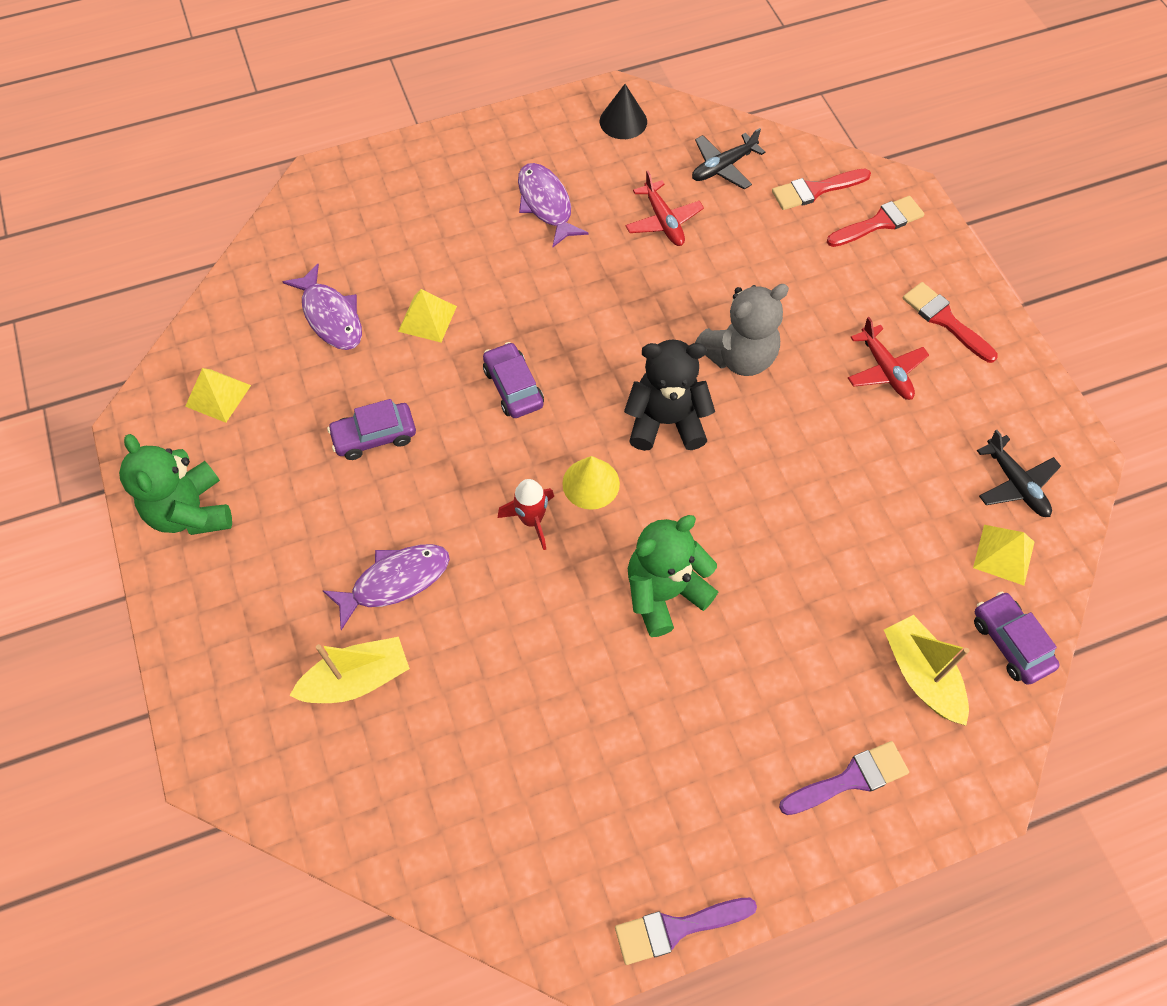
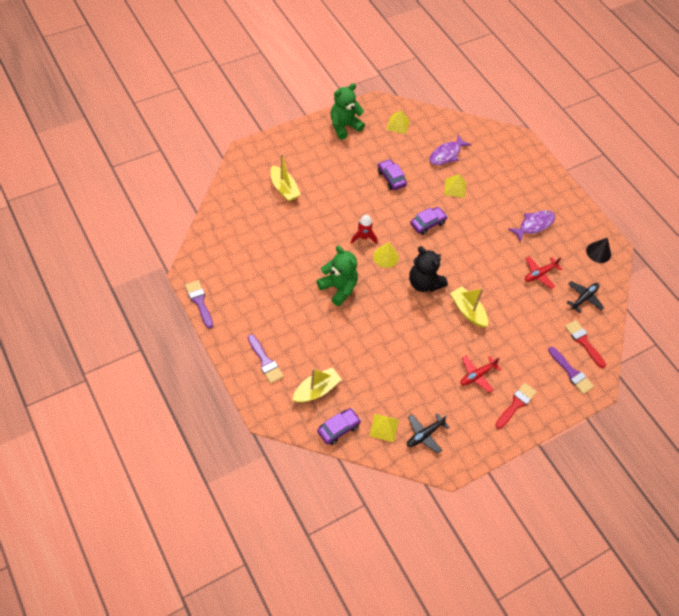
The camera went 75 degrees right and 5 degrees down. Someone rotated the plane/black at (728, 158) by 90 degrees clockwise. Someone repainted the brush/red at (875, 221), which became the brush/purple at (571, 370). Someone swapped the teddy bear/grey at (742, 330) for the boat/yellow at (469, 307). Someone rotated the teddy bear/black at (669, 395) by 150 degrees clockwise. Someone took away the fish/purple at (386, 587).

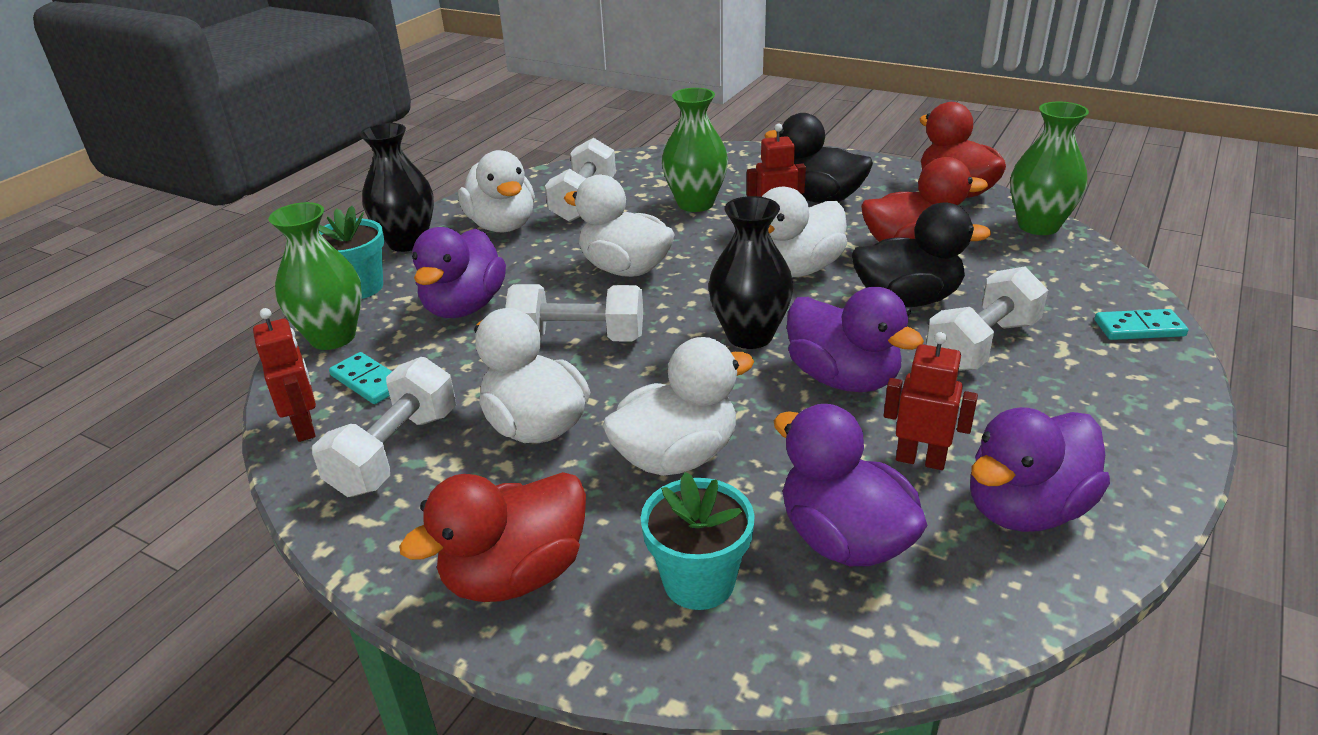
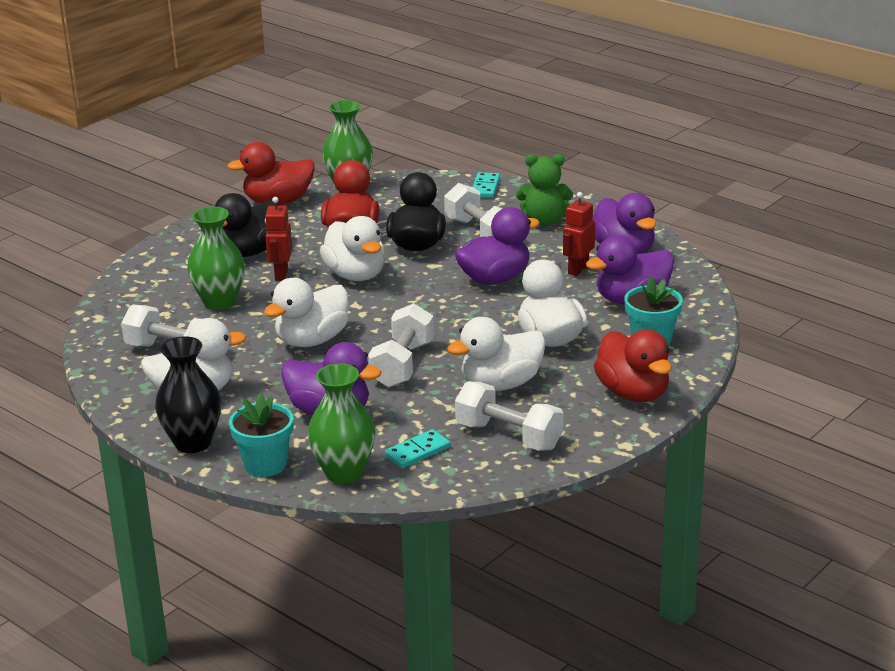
The camera went 80 degrees left and 5 degrees down. Someone took away the vase/black at (751, 272). Someone took away the robot/red at (284, 375). Someone put down the teddy bear/green at (544, 190).

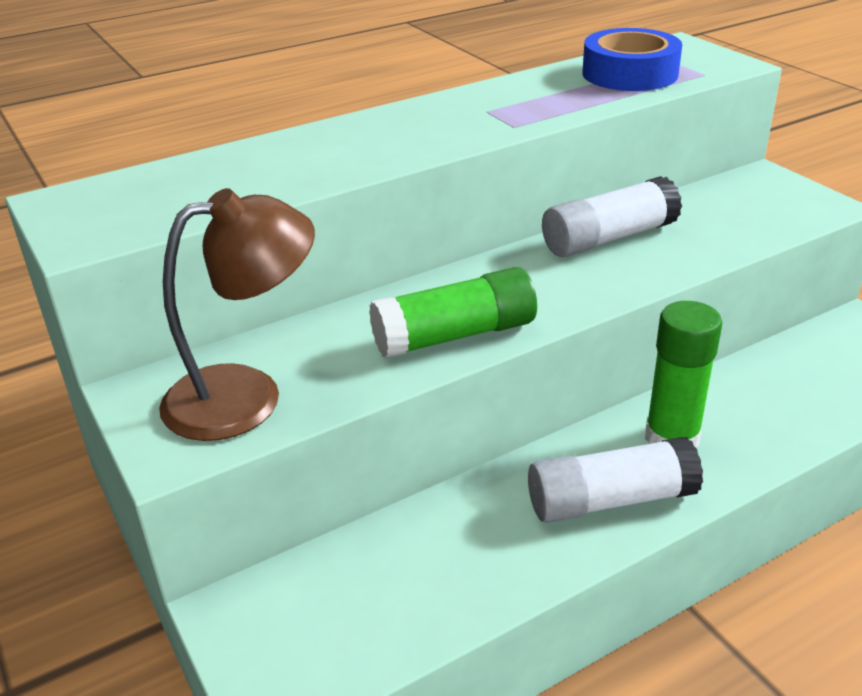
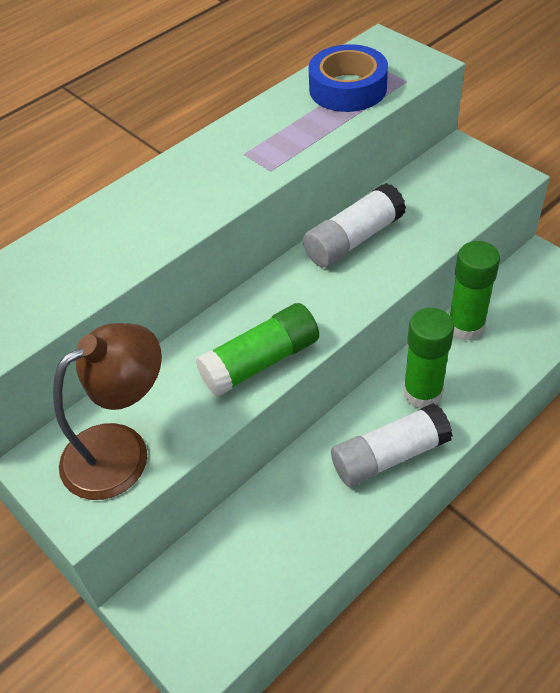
The camera went 10 degrees left and 15 degrees up. Someone put down the glue stick/green at (474, 291).

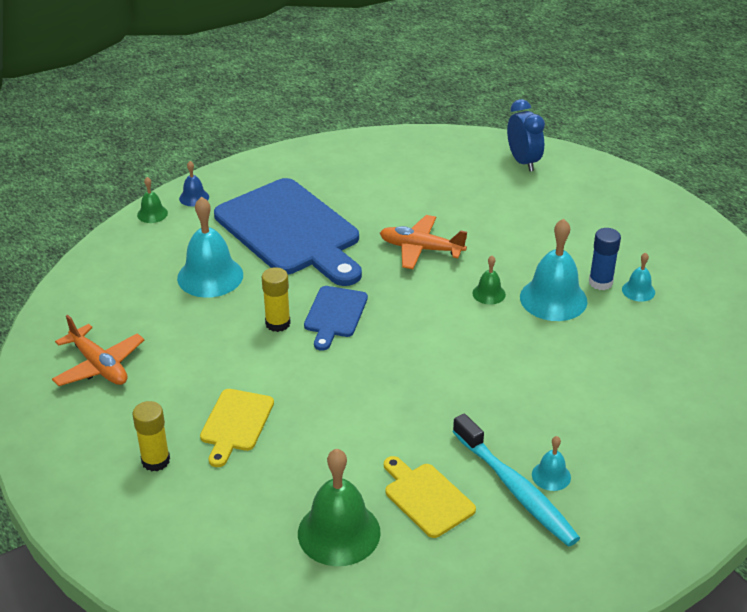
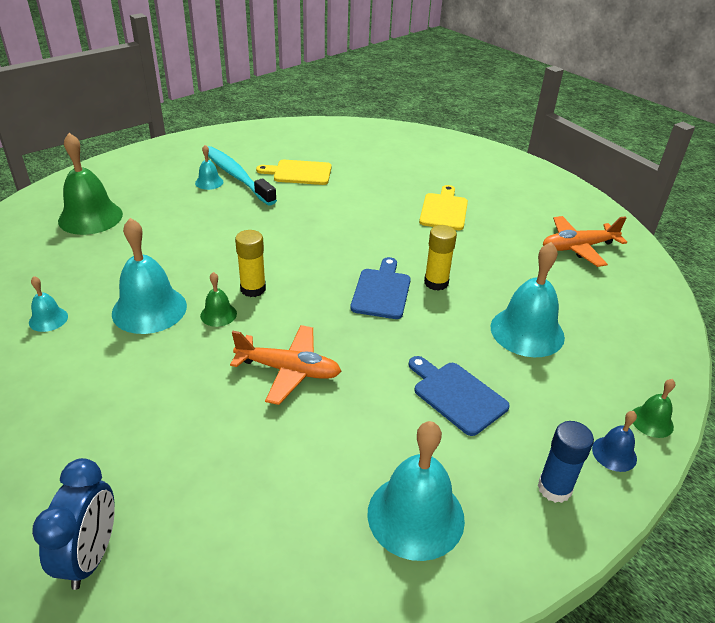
The camera went 175 degrees right and 0 degrees up. Someone rotated the clock/blue at (526, 135) by 150 degrees counterclockwise. Someone scaled the cutting board/blue at (288, 232) by 0.47. Someone carried the glue stick/blue from (605, 259) to (566, 462). Someone rotated the plane/orange at (98, 350) by 60 degrees counterclockwise. Someone carried the glue stick/yellow from (151, 436) to (250, 263). Someone carried the bell/green from (339, 507) to (90, 184). Someone rotated the cutting board/yellow at (430, 497) by 135 degrees clockwise. Someone put down the bell/turquoise at (416, 491).

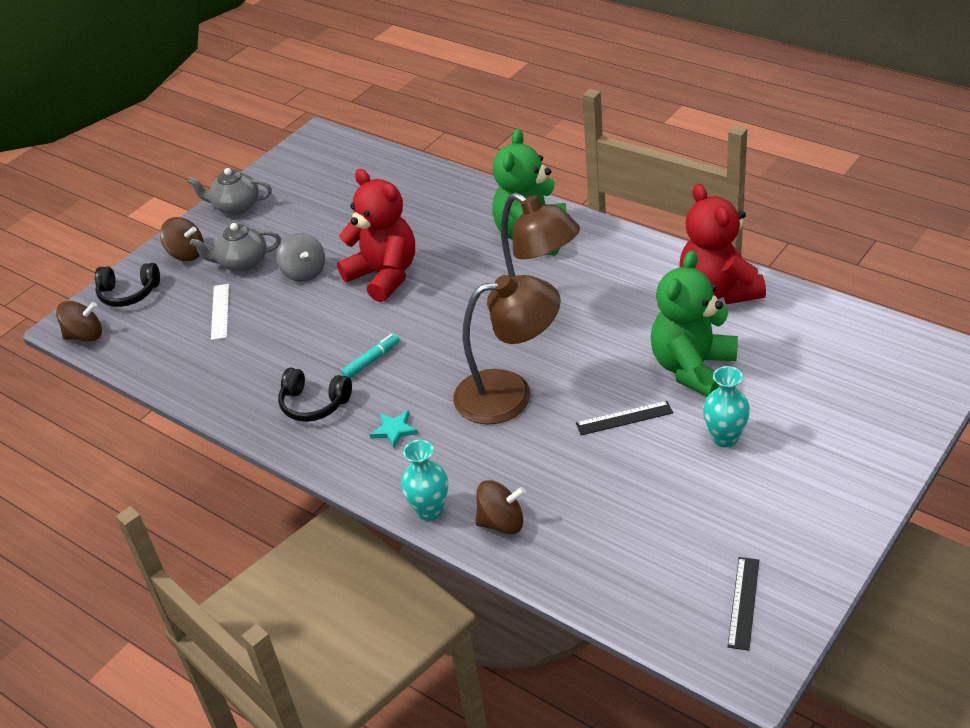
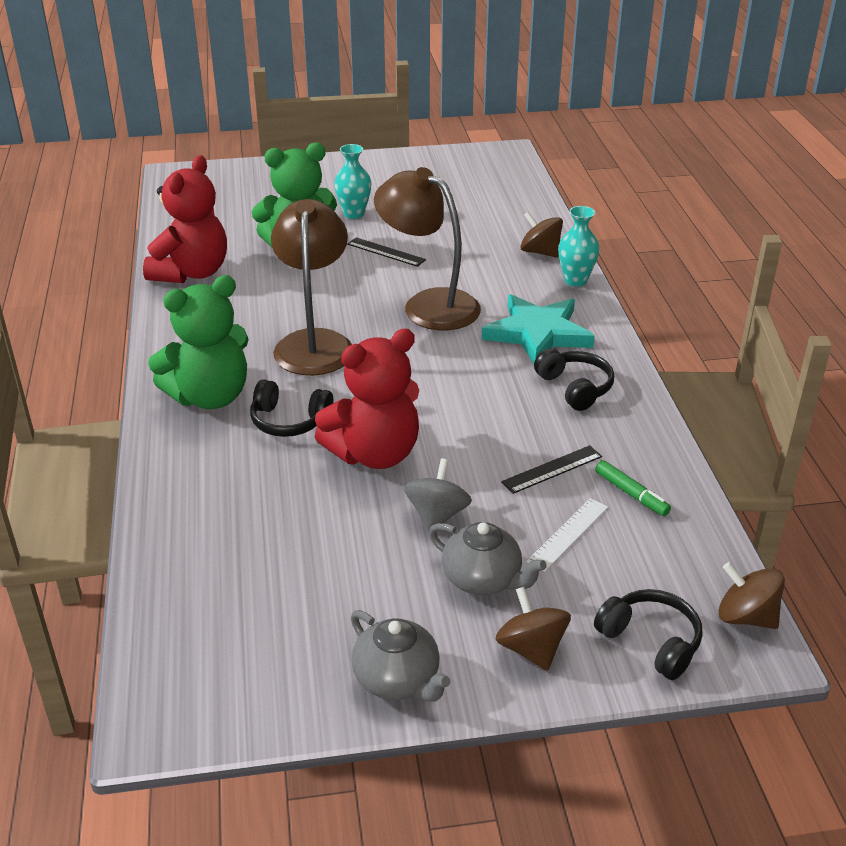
The camera went 140 degrees left and 5 degrees down. Someone rotated the teddy bear/red at (376, 235) by 120 degrees counterclockwise. Someone took away the marker/turquoise at (370, 356). Someone scaled the star/turquoise at (393, 429) by 2.31. Someone carried the ruler/black from (743, 604) to (551, 469). Someone put down the headphones/black at (292, 408). Someone put down the marker/green at (633, 488).

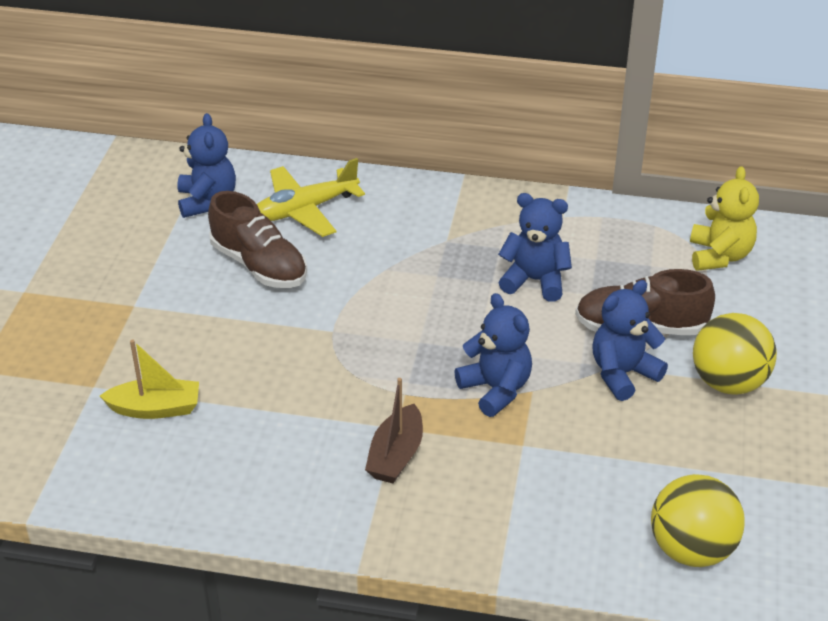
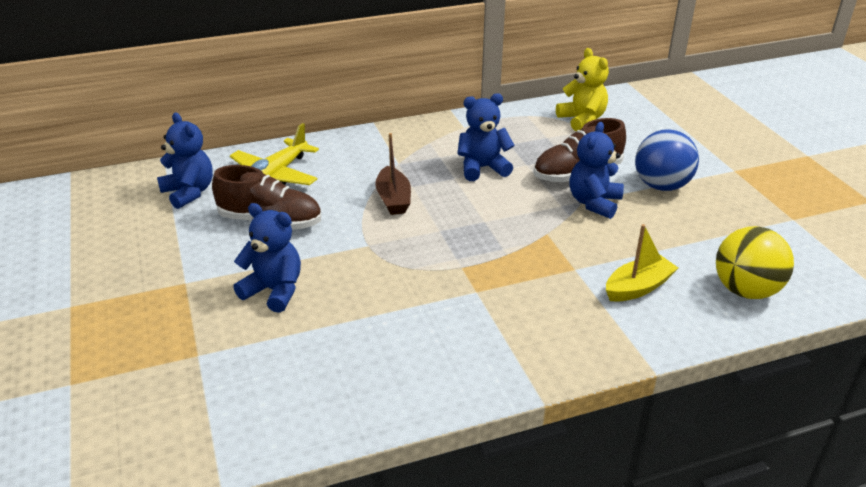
The camera went 30 degrees left and 5 degrees down. Someone carried the teddy bear/blue from (493, 355) to (267, 258). Someone repainted the ball/yellow at (735, 354), which became the ball/blue at (667, 160). Someone carried the boat/yellow from (149, 379) to (642, 263). Someone carried the boat/brown from (394, 430) to (393, 174).

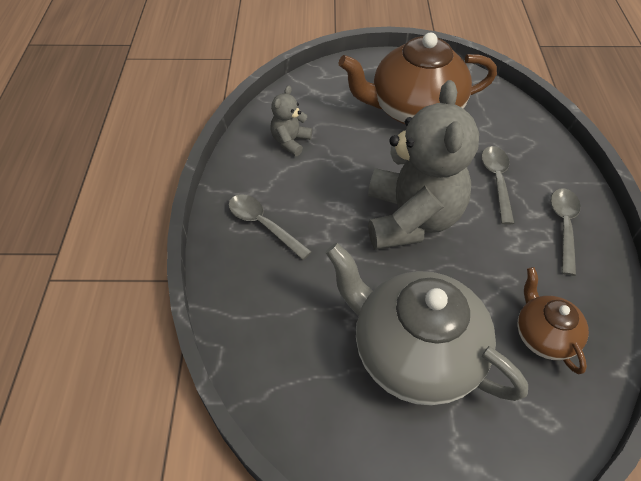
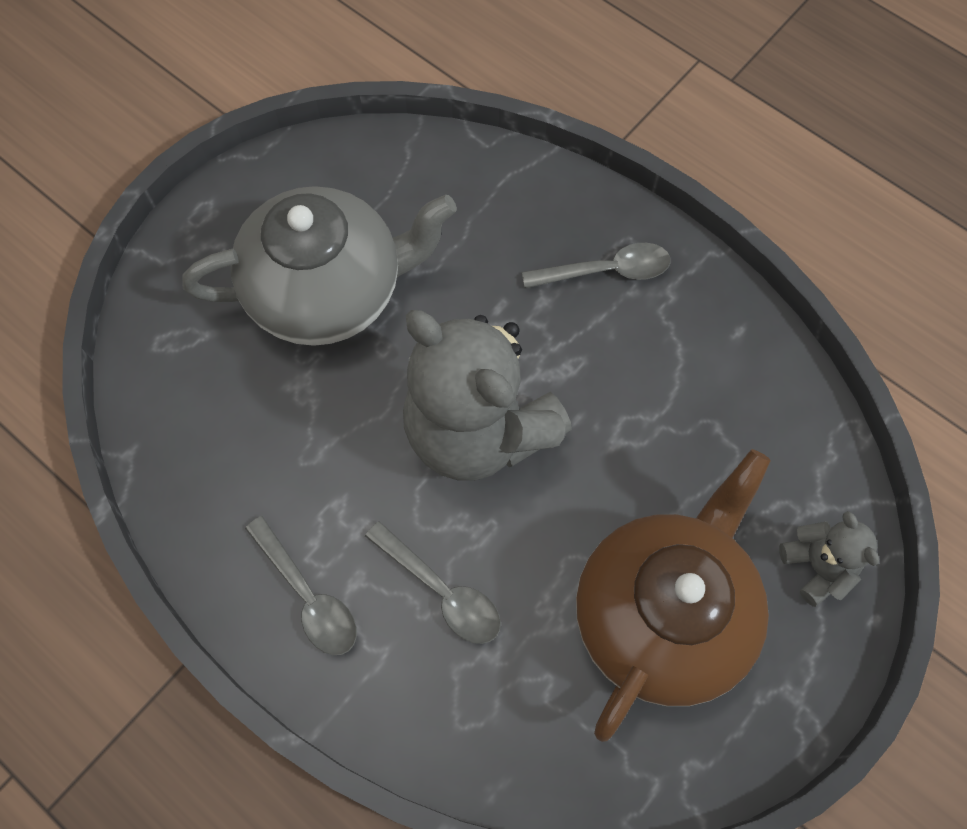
The camera went 130 degrees right and 15 degrees up. Someone carried the teddy bear/grey from (291, 121) to (829, 559). Someone took away the teapot/brown at (553, 320).

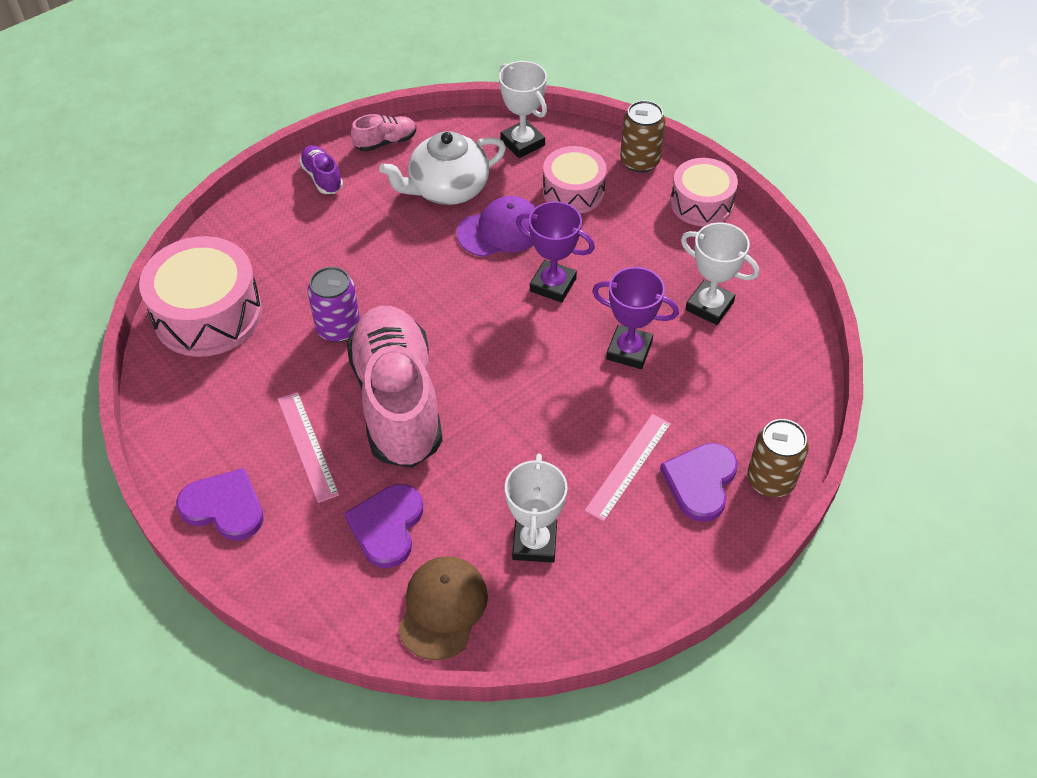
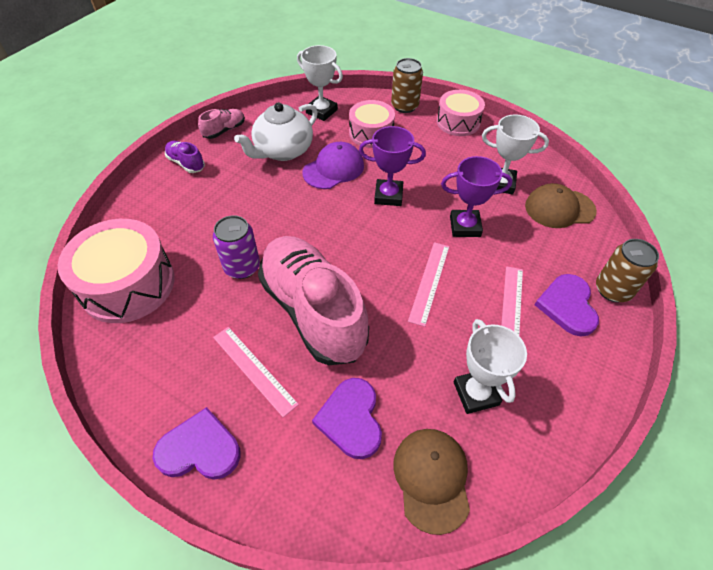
The camera went 20 degrees left and 0 degrees up. Someone put down the cap/brown at (561, 205). Someone put down the ruler/pink at (429, 284).

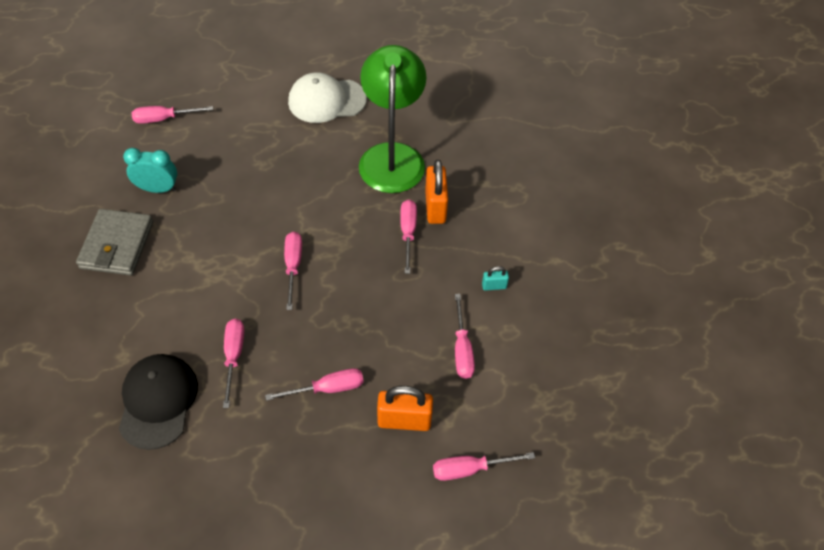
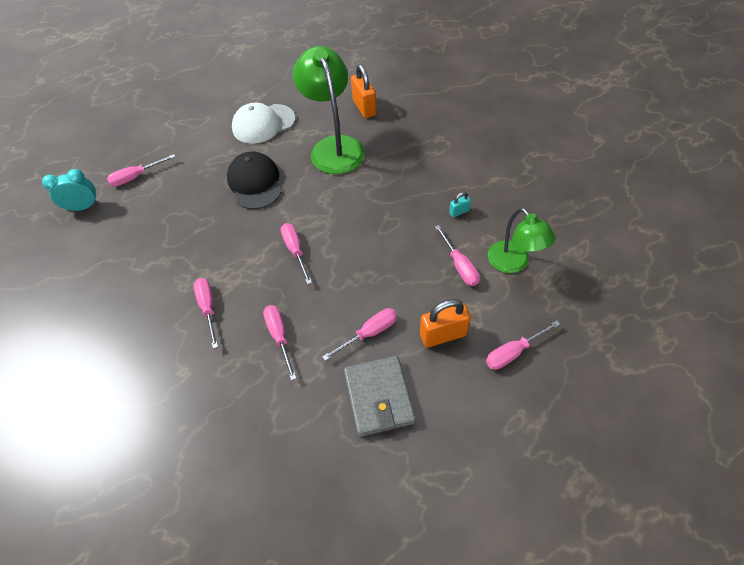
The camera went 15 degrees left and 0 degrees up. Someone carried the clock/turquoise from (150, 170) to (70, 190). Someone carried the padlock/orange from (436, 192) to (364, 91). Someone carried the screwdriver/pink from (408, 237) to (206, 313). Someone carried the wallet/grey from (114, 242) to (380, 396). Someone carried the cap/black from (158, 402) to (254, 180). Someone put down the lamp/green at (522, 240).

